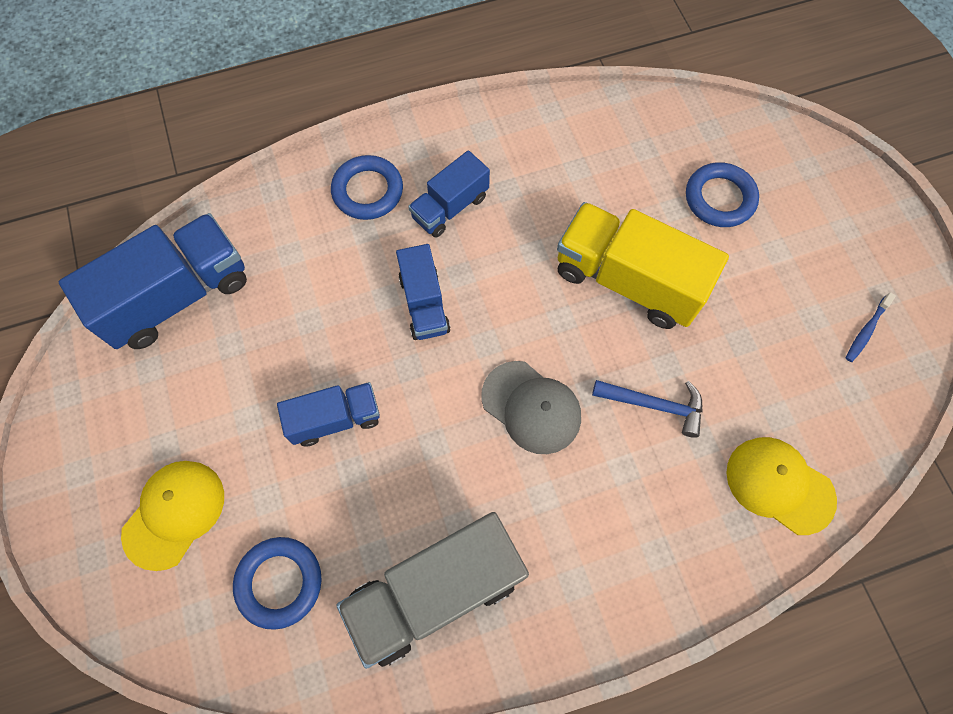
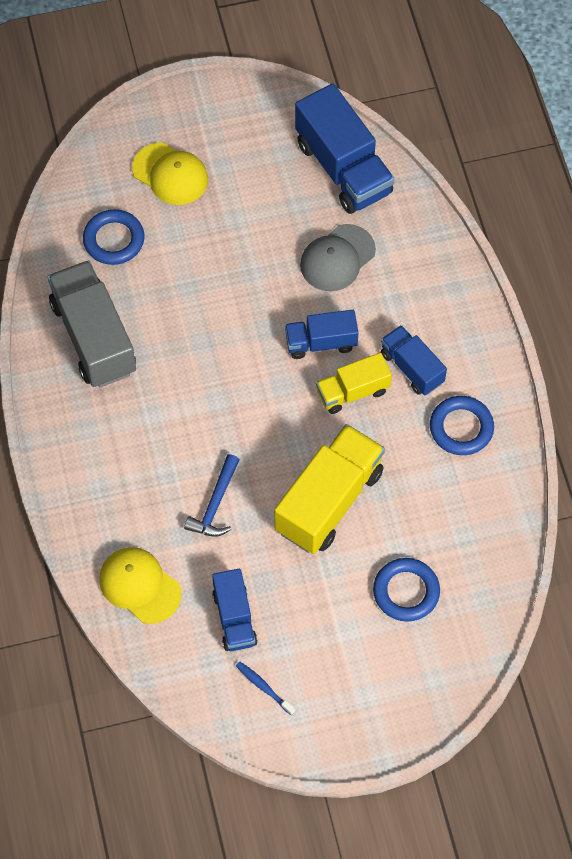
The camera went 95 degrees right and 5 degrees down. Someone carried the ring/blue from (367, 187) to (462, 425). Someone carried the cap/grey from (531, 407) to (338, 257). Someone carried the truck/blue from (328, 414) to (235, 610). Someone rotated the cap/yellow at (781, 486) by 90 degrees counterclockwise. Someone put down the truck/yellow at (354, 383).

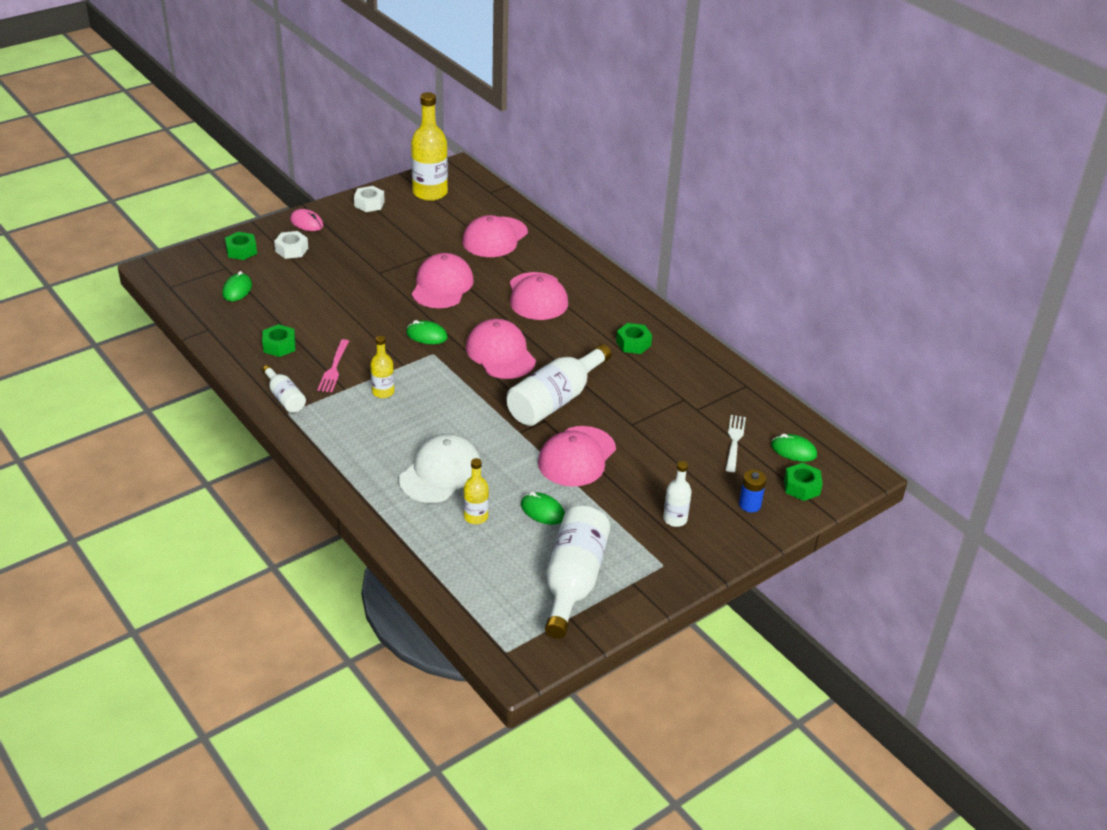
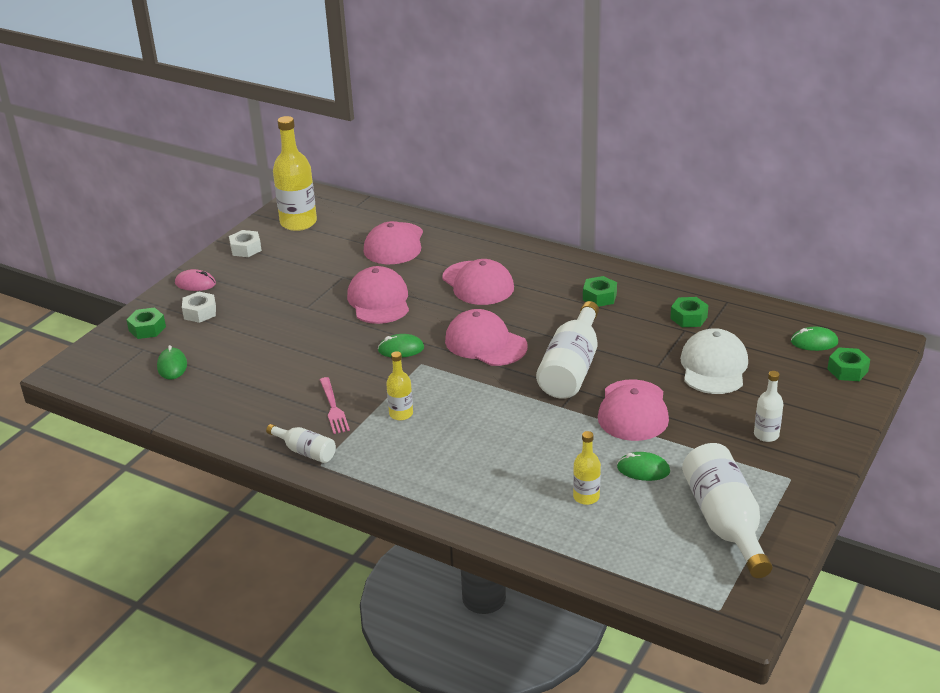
The camera went 20 degrees left and 5 degrees down. Someone carried the nut/green from (279, 340) to (689, 312). Someone took away the fork/white at (736, 443). Someone carried the cap/white from (439, 468) to (714, 361). Someone took away the battery/blue at (752, 491).

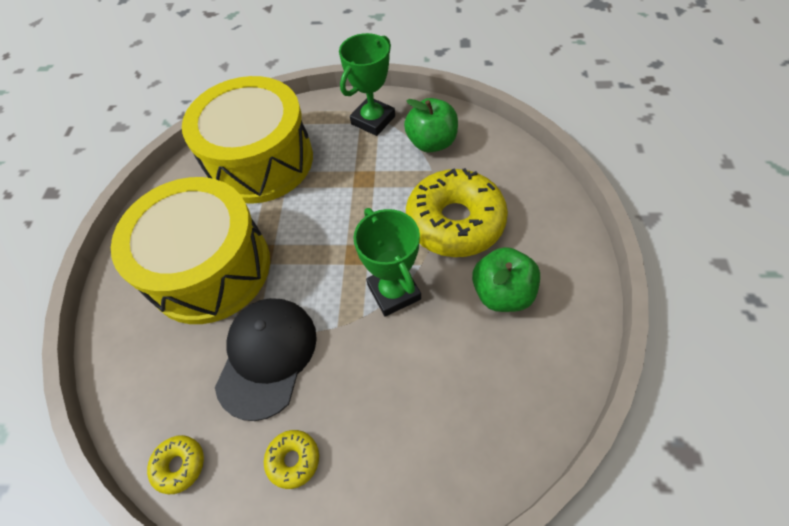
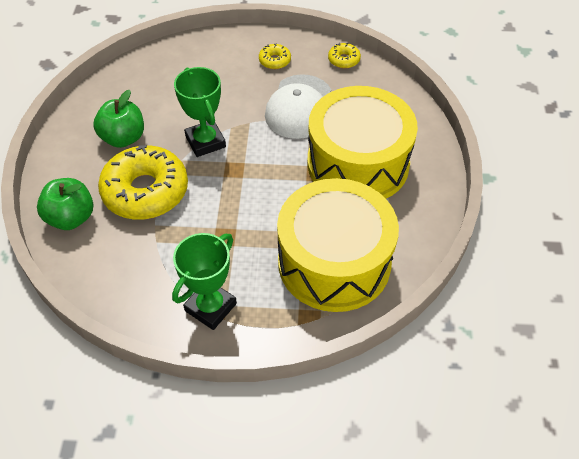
The camera went 175 degrees right and 5 degrees down. Someone carried the apple/green from (431, 125) to (65, 204). Someone repainted the cap/black at (266, 359), which became the cap/white at (298, 106).

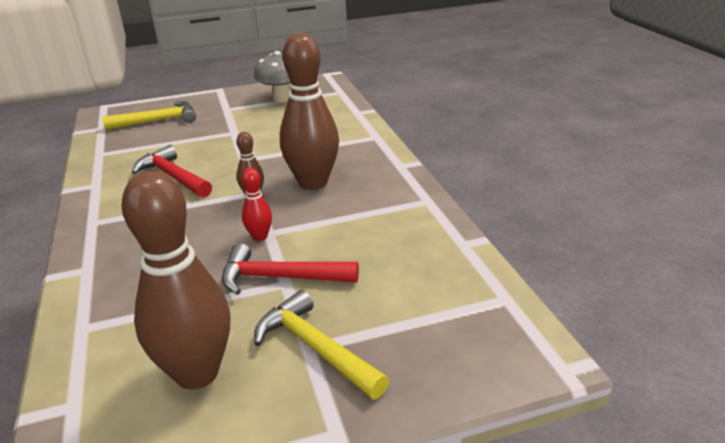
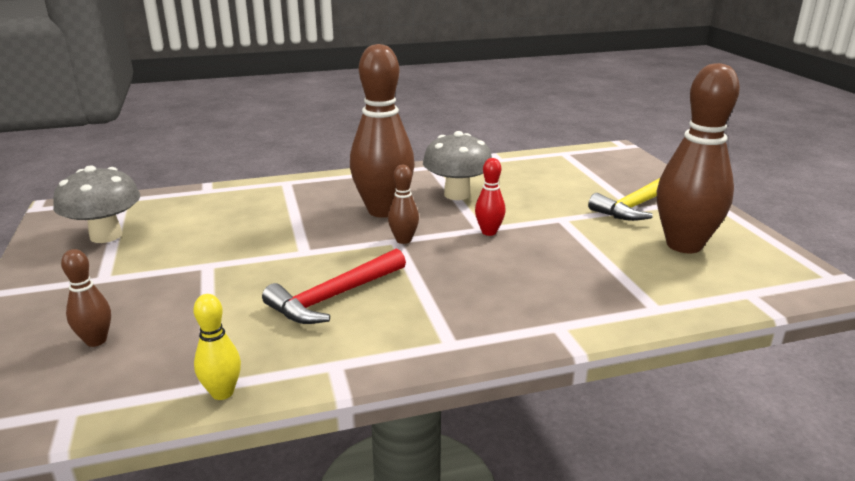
The camera went 90 degrees left and 5 degrees down. Someone swapped the hammer/yellow at (149, 115) for the bowling pin/brown at (86, 298). Someone took away the hammer/red at (290, 269). Someone put down the mushroom/grey at (457, 165). Someone put down the bowling pin/yellow at (217, 347).

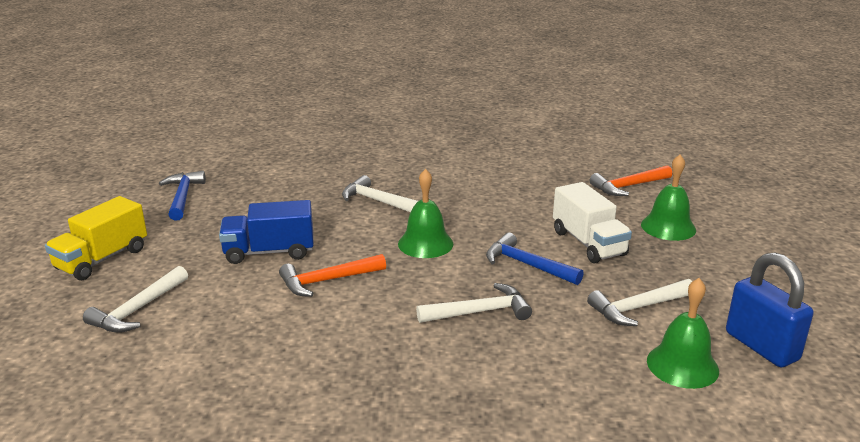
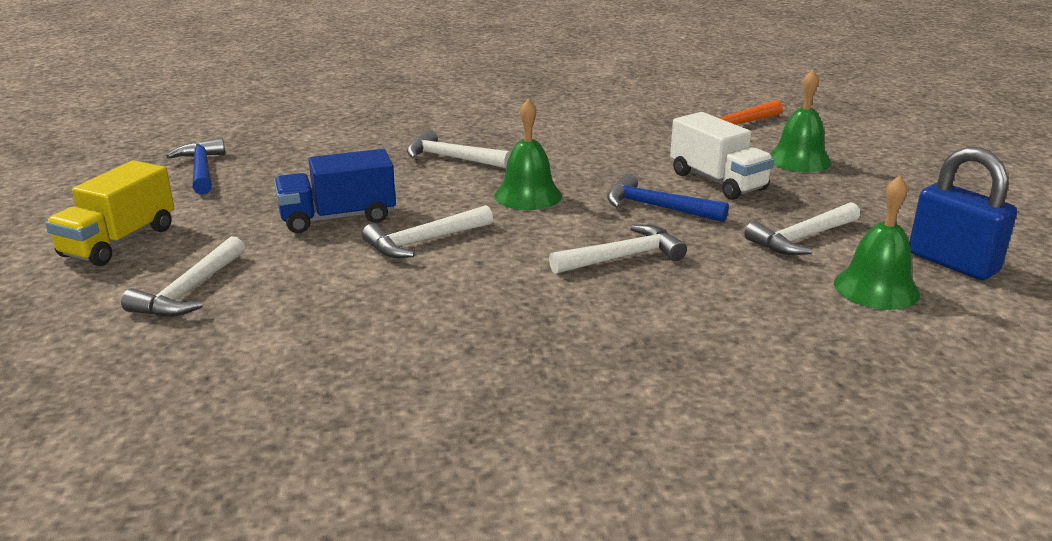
The camera went 10 degrees left and 0 degrees up. Someone repainted the hammer/orange at (332, 275), which became the hammer/white at (427, 231).

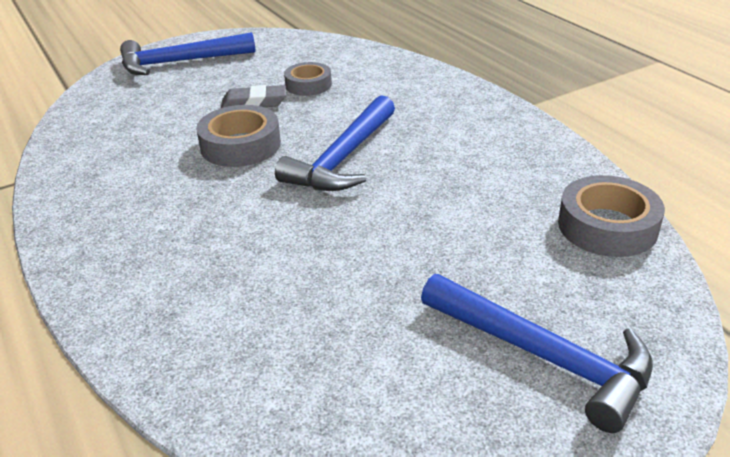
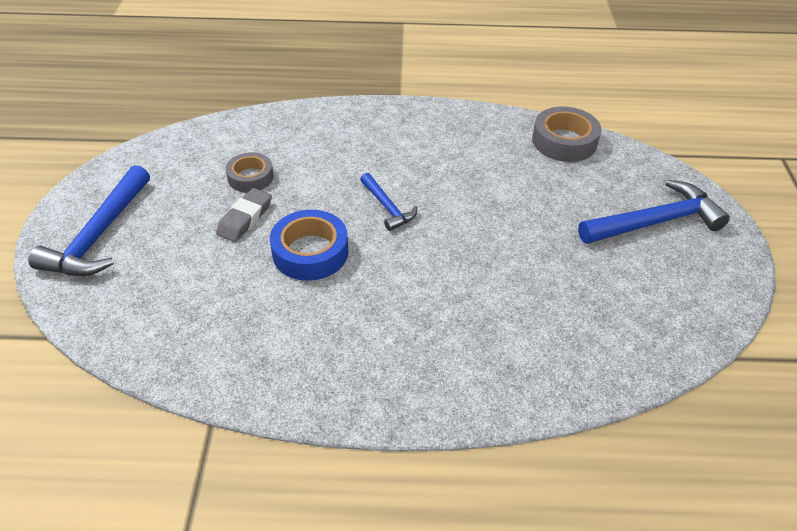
The camera went 60 degrees left and 10 degrees up. Someone scaled the hammer/blue at (335, 143) by 0.55. Someone repainted the tape/grey at (238, 136), which became the tape/blue at (309, 245).

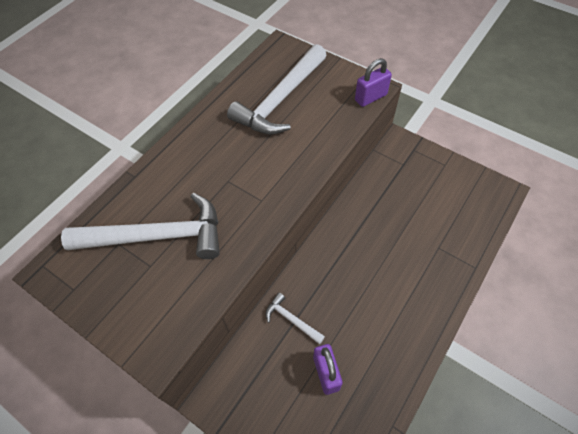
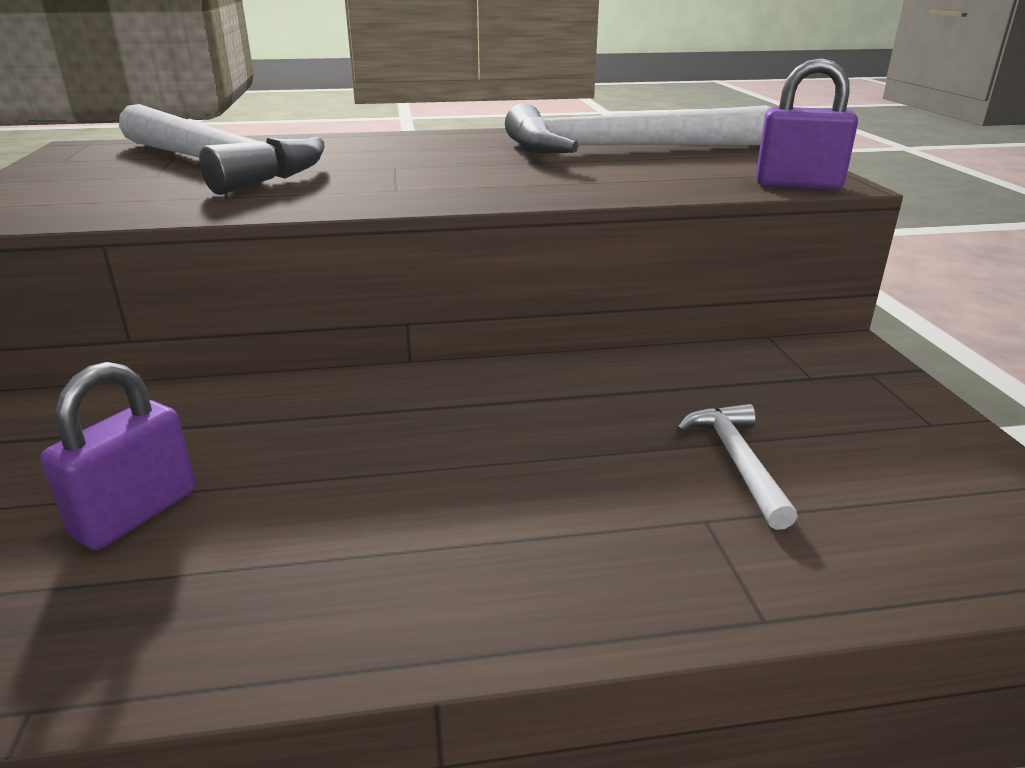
The camera went 45 degrees right and 30 degrees down. Someone carried the hammer/white from (295, 318) to (737, 466).

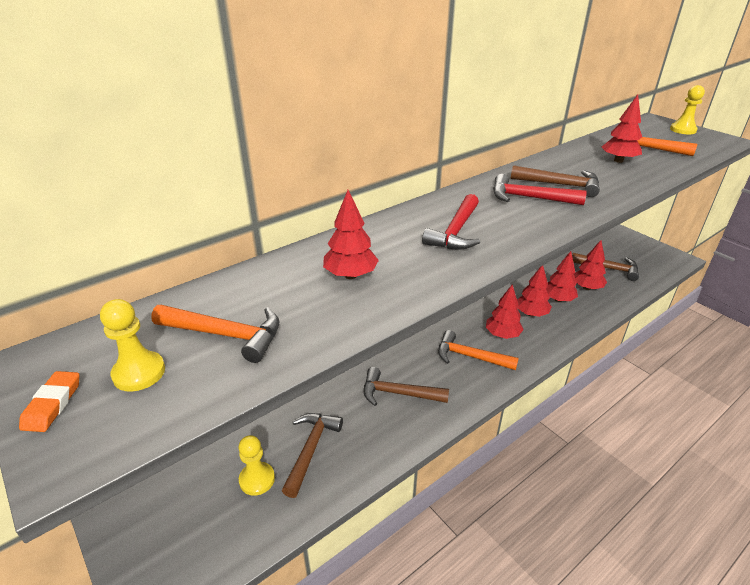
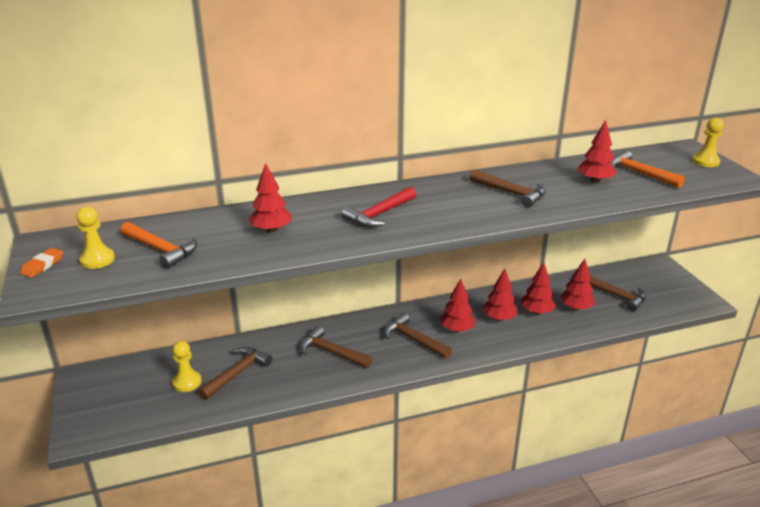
The camera went 20 degrees right and 5 degrees down. Someone took away the hammer/red at (540, 189). Someone repainted the hammer/orange at (478, 350), which became the hammer/brown at (418, 336).

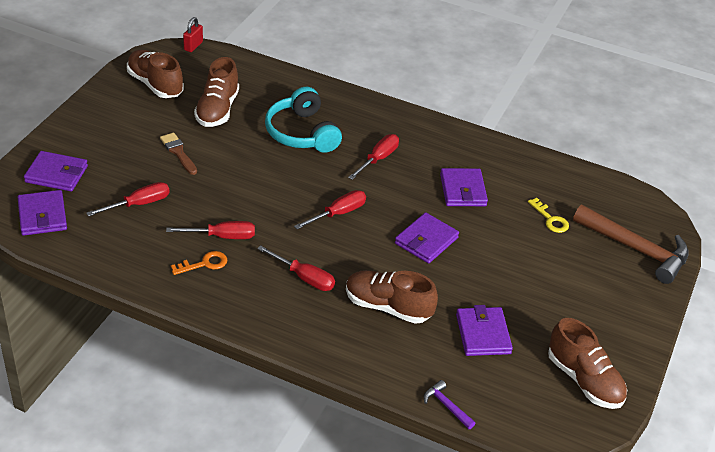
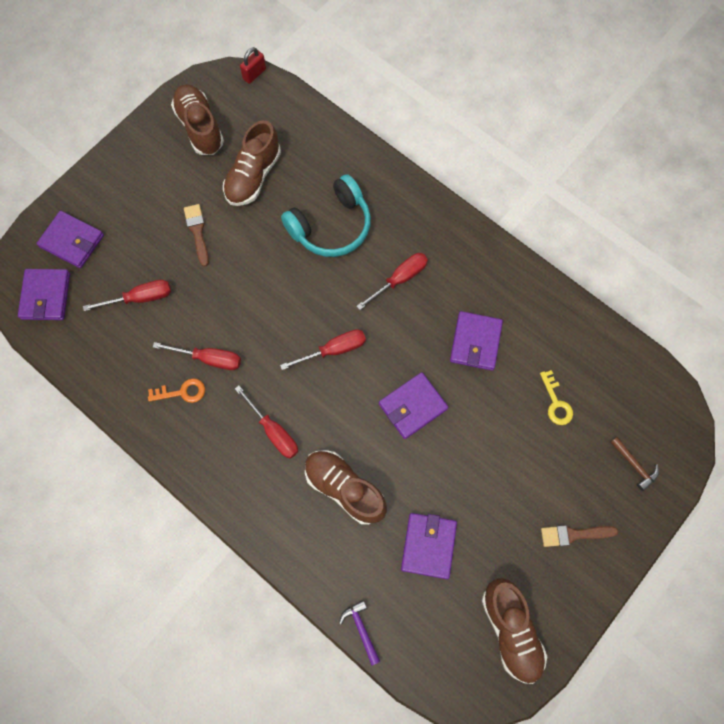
The camera went 20 degrees right and 30 degrees up. Someone rotated the headphones/turquoise at (303, 120) by 120 degrees counterclockwise. Someone scaled the hammer/brown at (631, 244) by 0.44. Someone put down the brush/brown at (579, 536).

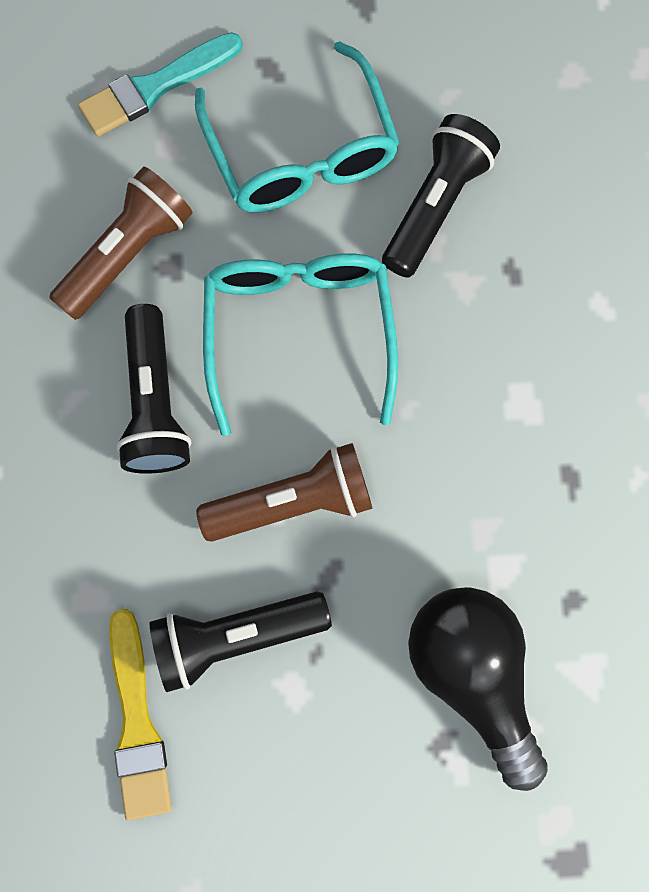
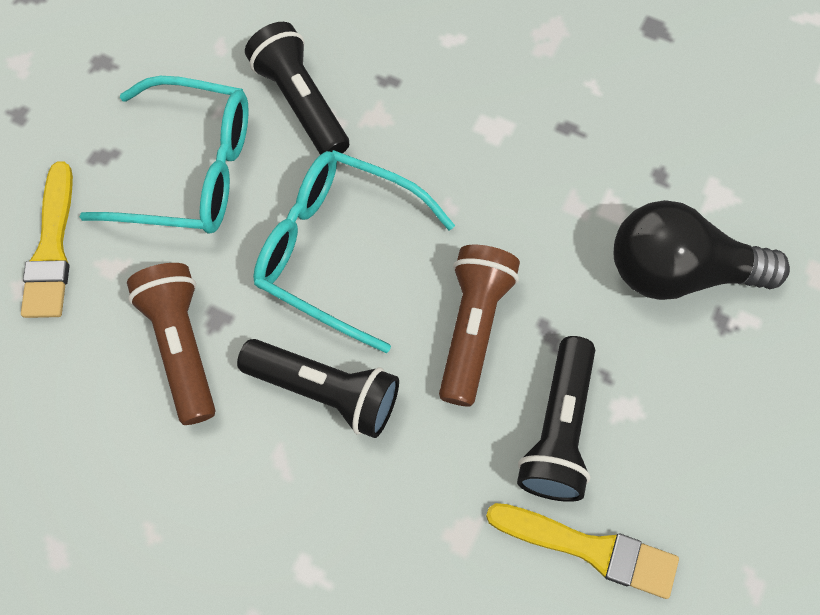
The camera went 60 degrees left and 10 degrees down. Someone repainted the brush/turquoise at (160, 84), which became the brush/yellow at (47, 239).

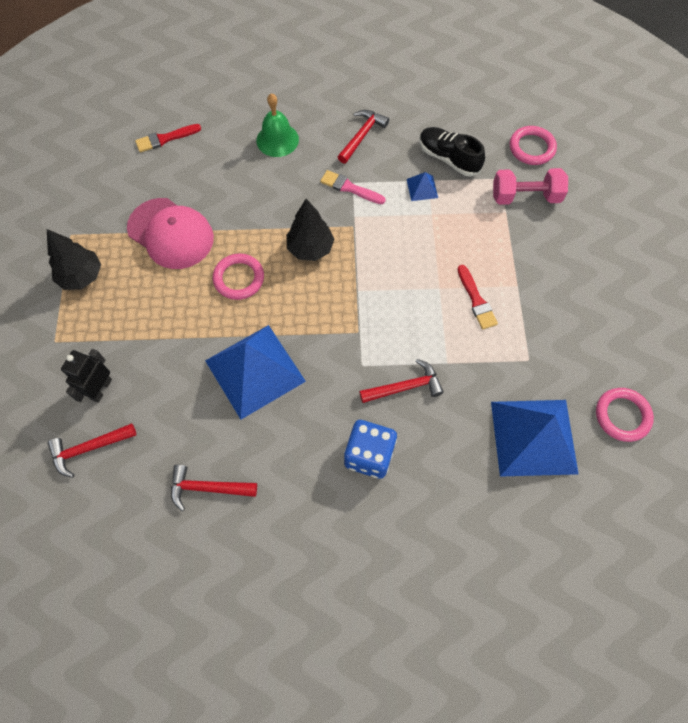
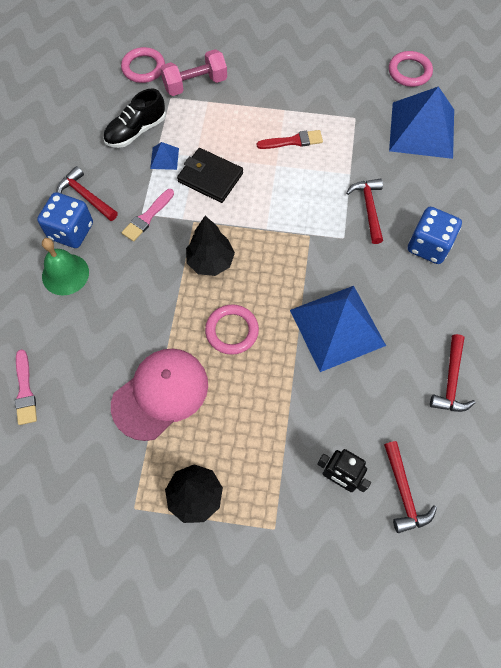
The camera went 80 degrees left and 0 degrees up. Someone repainted the brush/red at (168, 138), which became the brush/pink at (26, 387). Someone rotated the dumbbell/pink at (530, 186) by 60 degrees clockwise. Someone put down the wallet/black at (210, 175). Someone put down the dice/blue at (65, 220).

